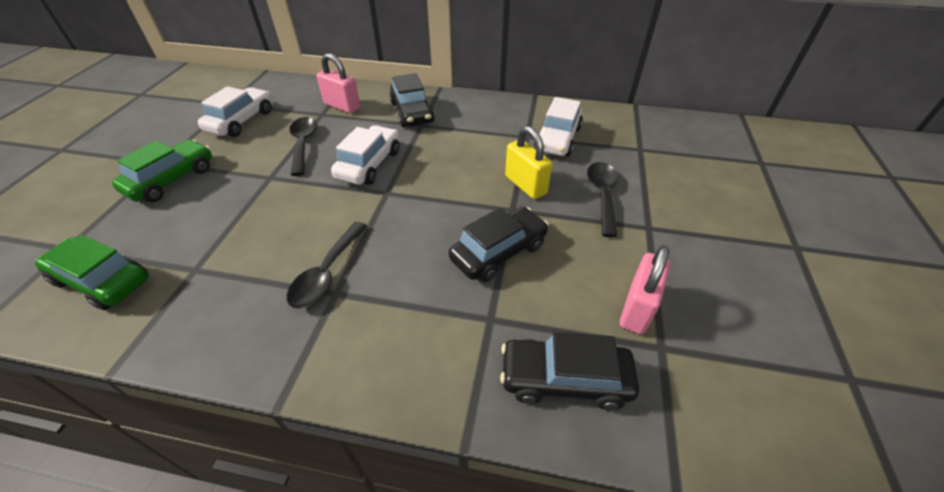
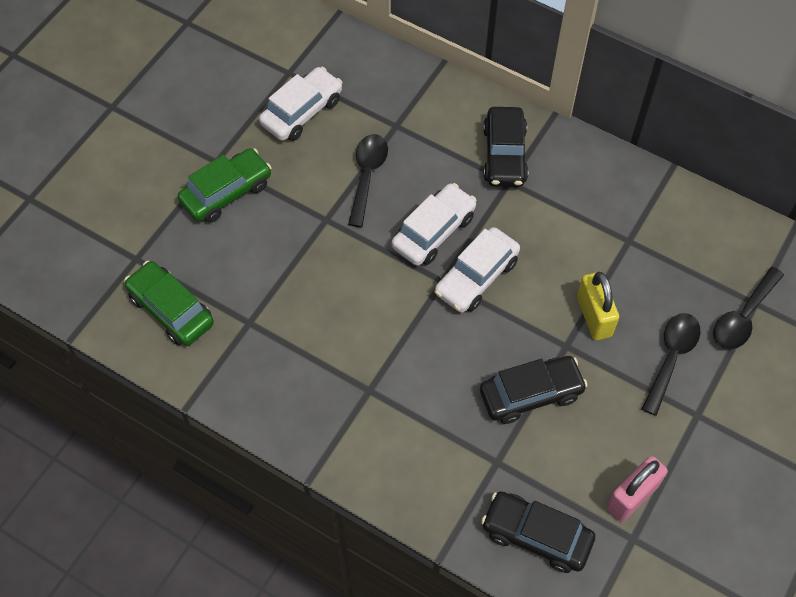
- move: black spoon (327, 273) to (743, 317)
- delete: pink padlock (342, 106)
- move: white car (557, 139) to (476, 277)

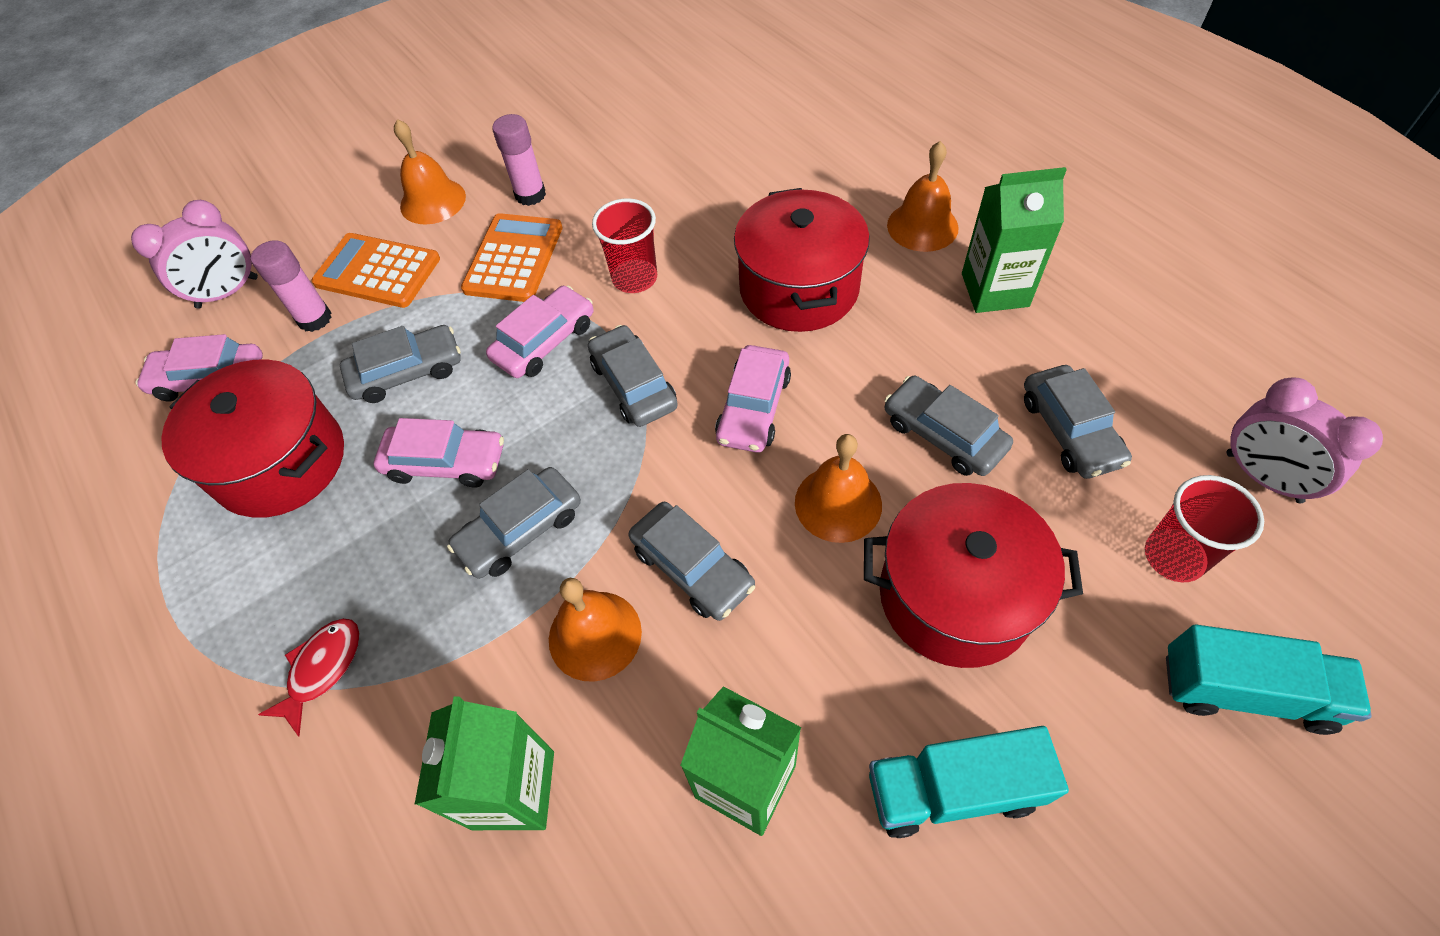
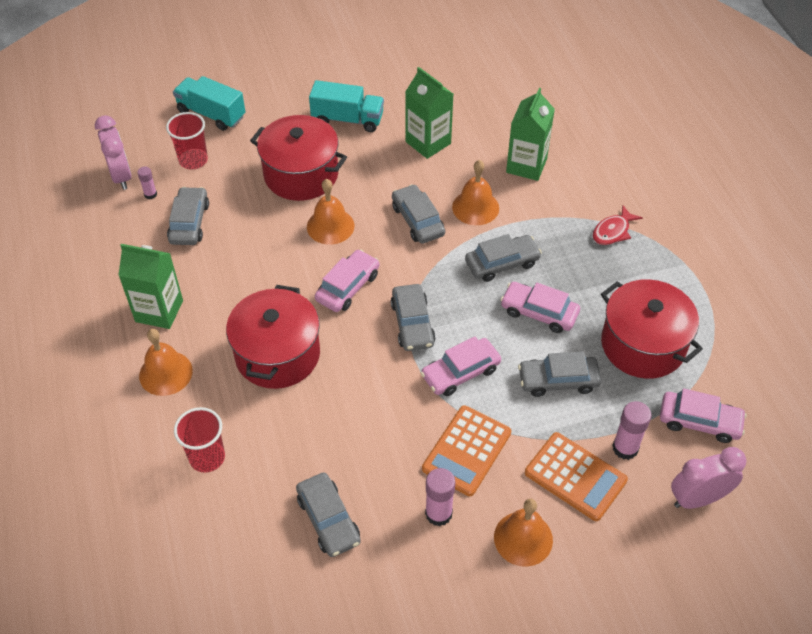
- move: red cup (635, 278) to (207, 457)
- move: grey car (943, 434) to (328, 519)
- insert: pink glue stick (150, 194)

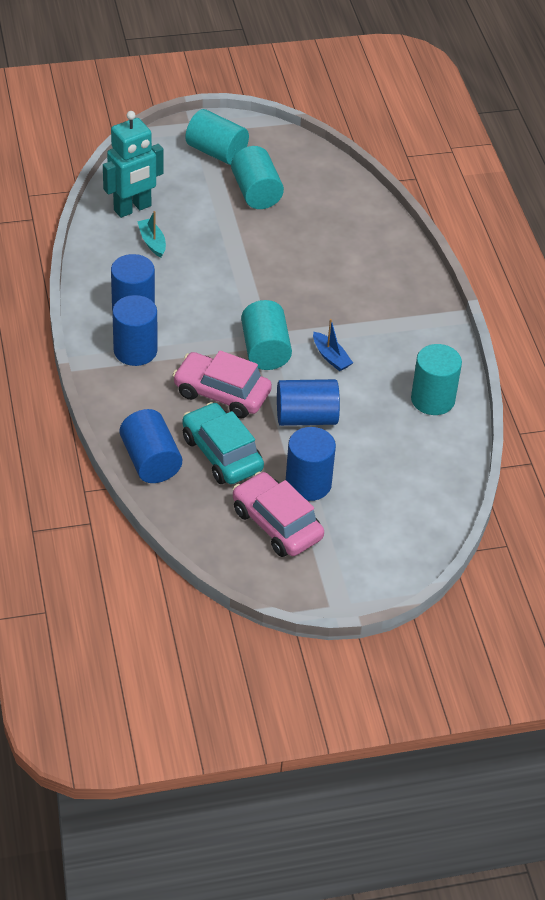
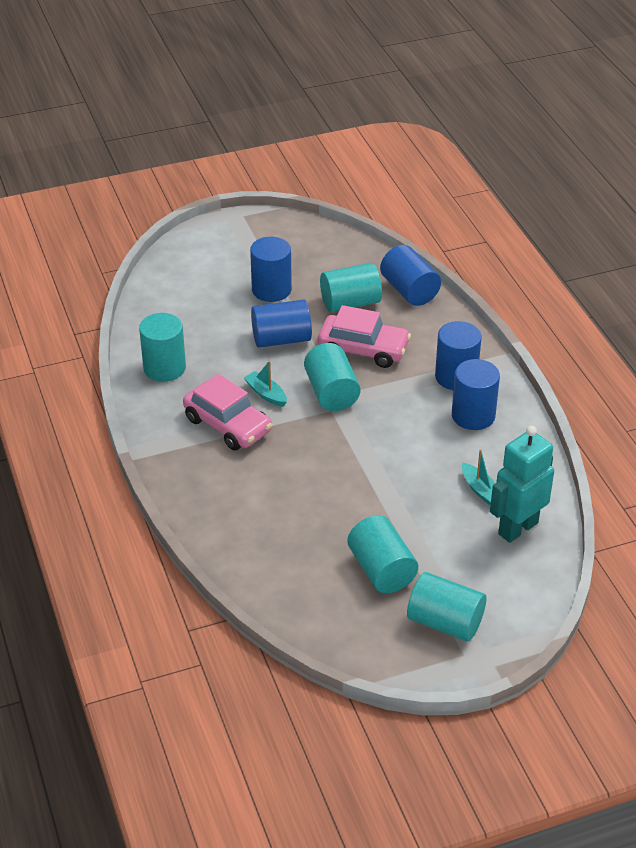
- replace: turquoise car (222, 453) to turquoise cylinder (350, 303)
- move: pink car (276, 524) to (228, 425)
- recolor: blue boat (331, 357) to turquoise boat (266, 394)

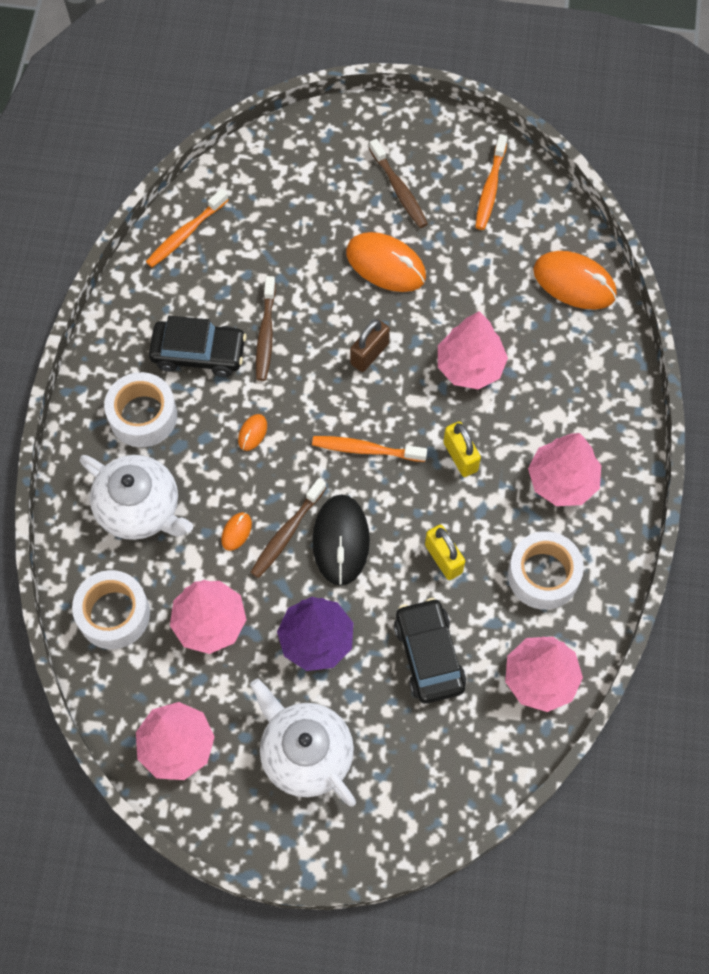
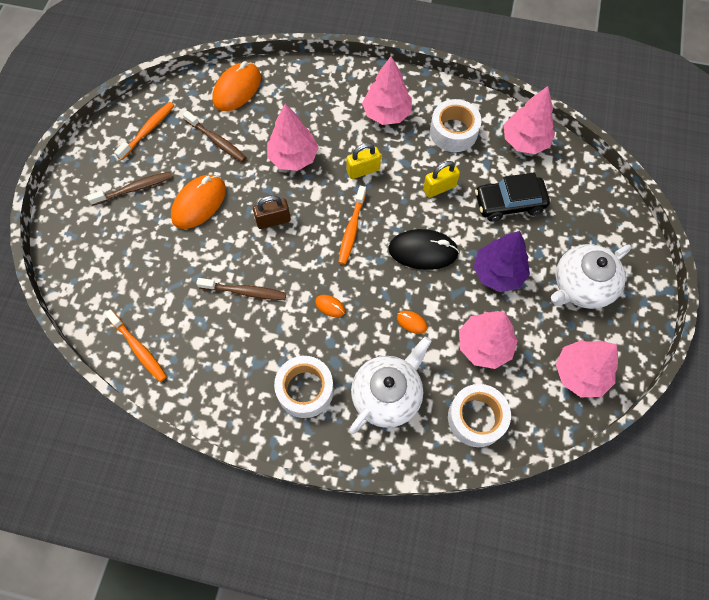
- delete: black car (199, 353)
- move: brown toothbrush (287, 533) to (217, 141)
- rotate: brown padlock (369, 354) = (273, 220) 60 degrees counterclockwise
- rotate: orange toothbrush (490, 188) = (148, 130) 75 degrees counterclockwise

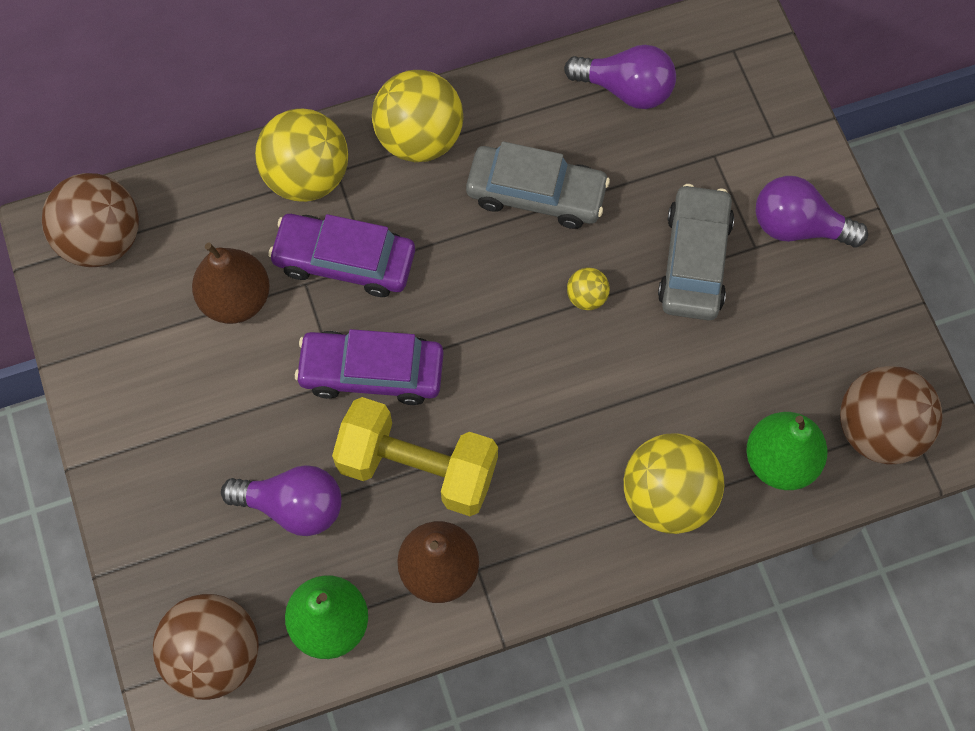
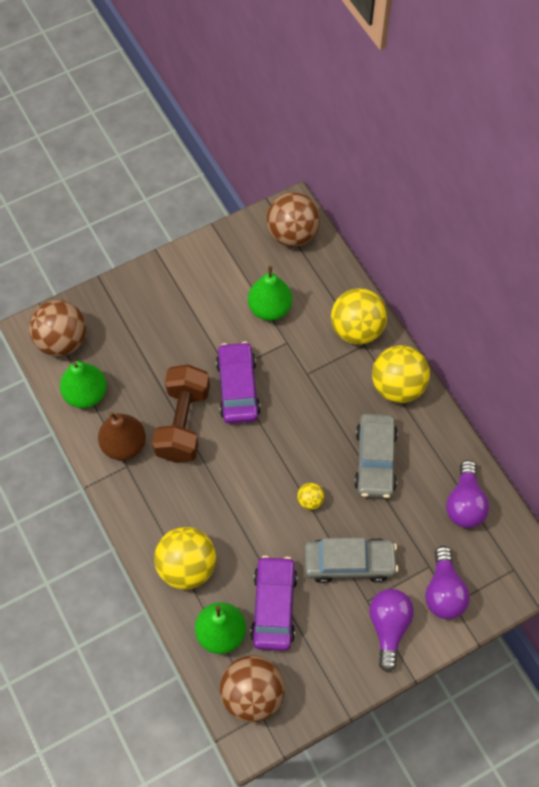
- recolor: brown pear (236, 299) to green pear (270, 308)
- move: purple light bulb (293, 506) to (443, 592)
- move: purple car (344, 261) to (274, 606)
- recolor: yellow dumbbell (417, 468) to brown dumbbell (183, 423)

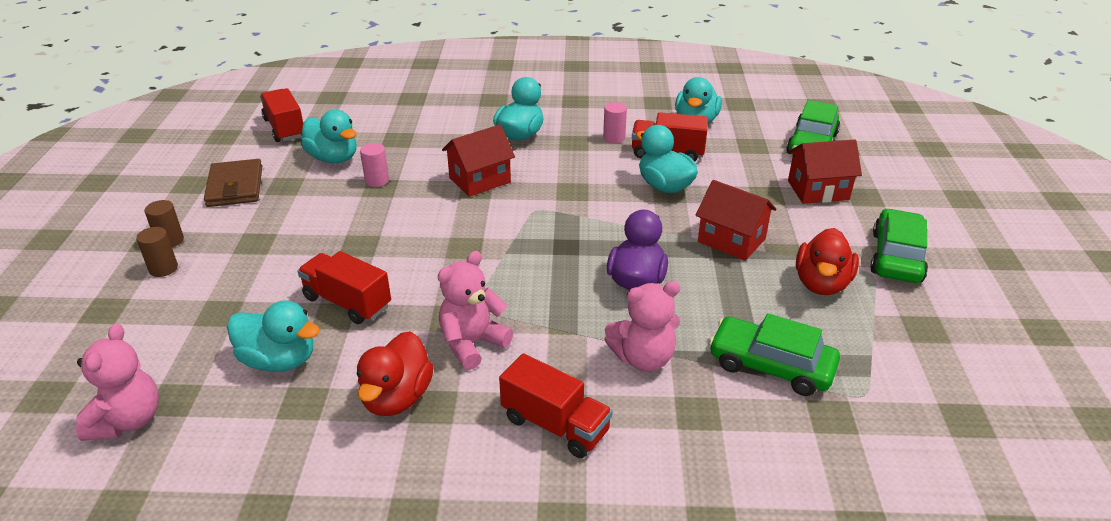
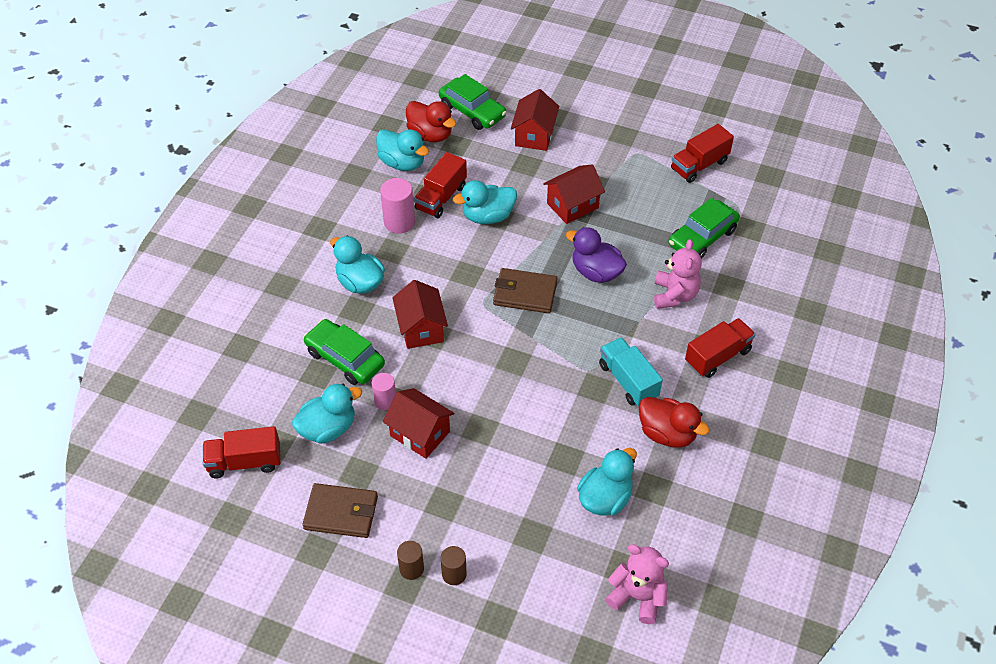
- move: red truck (347, 302) to (699, 165)
- replace: pink teddy bear (472, 343) to turquoise truck (628, 381)
- resize: pink cylinder (614, 138) = (399, 222) x1.56
- move: red duck (821, 284) to (430, 134)
- move: green car (896, 257) to (345, 358)
- insert: red house (420, 433)
- insert: brown wallet (525, 293)

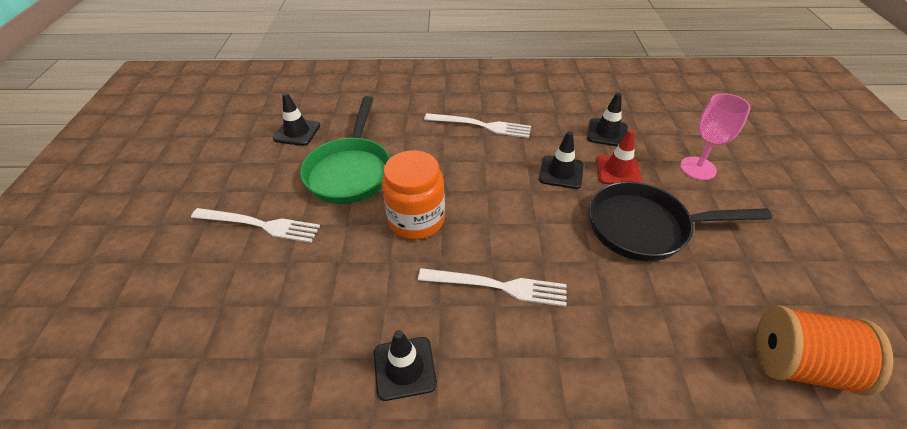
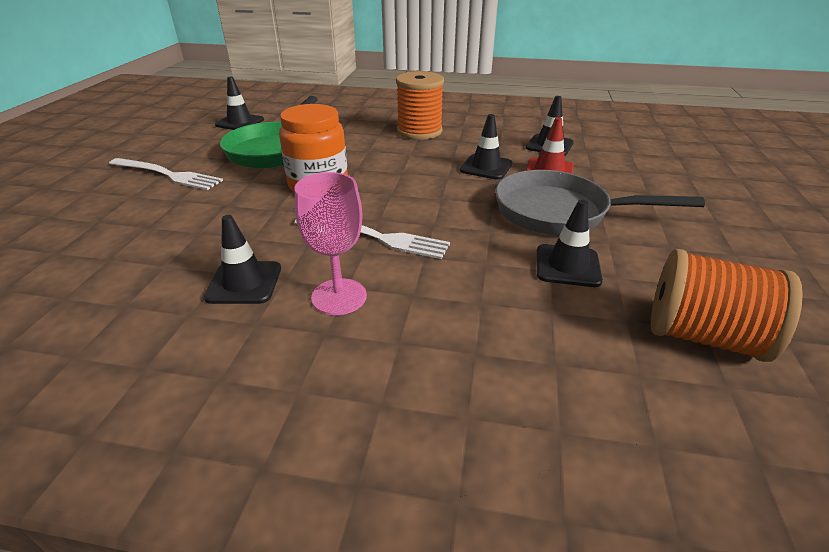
- replace: white fork (481, 126) to orange spool (419, 131)
- recolor: black pan (645, 228) to grey pan (559, 212)
- move: pink goblet (698, 168) to (339, 297)
- insert: black traffic cone (567, 266)

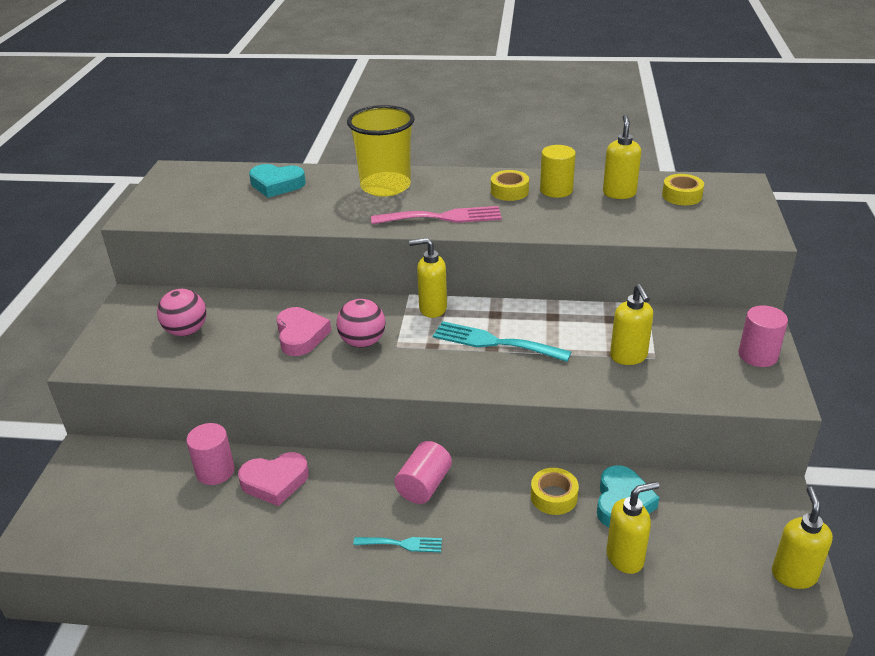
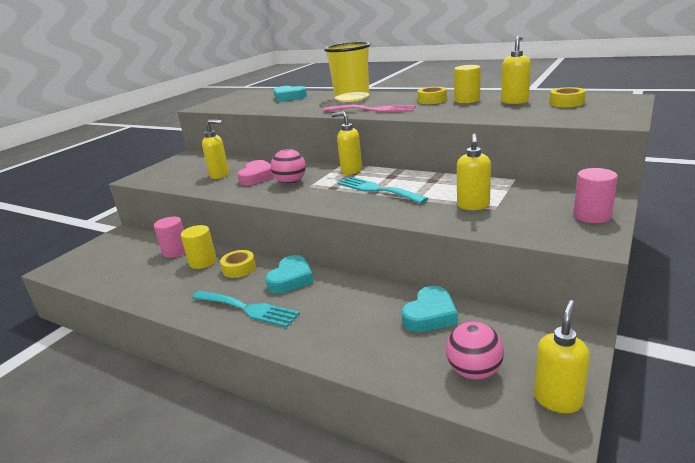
- move: pink ball (186, 331) to (474, 371)
- replace: pink heart (275, 482) to yellow cylinder (203, 262)
- resize: turquoise fork (402, 544) = (248, 309) x1.80
- replace: pink cylinder (424, 485) to turquoise heart (291, 279)
- move: yellow tape (554, 497) to (239, 268)
- move: yellow soap dispenser (625, 558) to (220, 175)

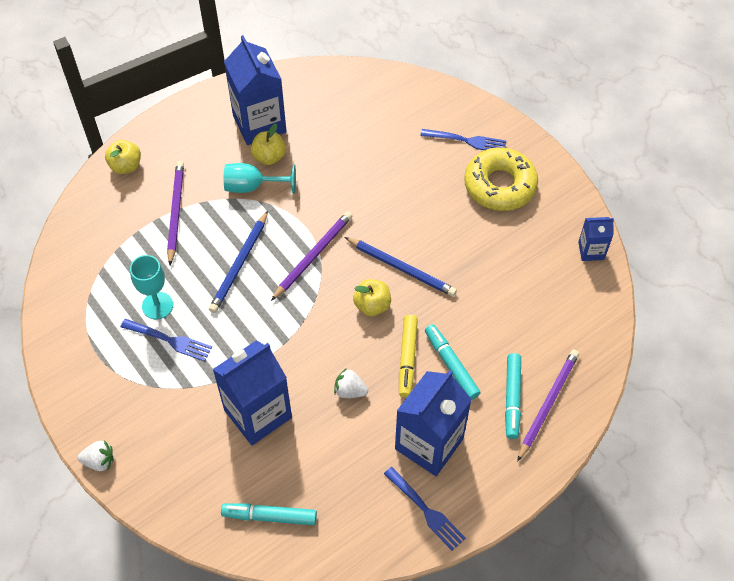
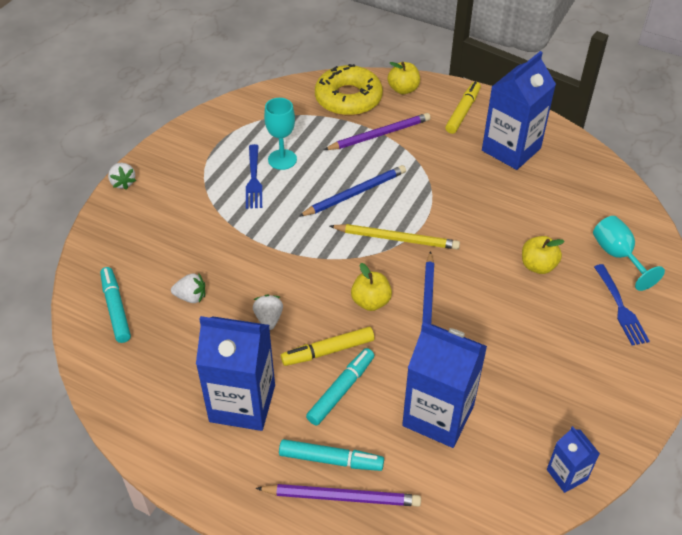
- rotate: blue pencil (240, 264) = (355, 193) 150 degrees clockwise
- move: blue carton (258, 414) to (438, 415)
- move: turquoise goblet (252, 186) to (617, 255)
- move: yellow apple (269, 157) to (538, 266)
- recolor: purple pencil (313, 256) to yellow pencil (396, 238)
- delete: blue fork (425, 510)
- move: yellow donut (500, 185) to (348, 98)
- rotate: turquoise marker (512, 398) = (331, 460) 150 degrees counterclockwise
- insert: white strawberry (191, 297)
- insert: yellow marker (463, 112)

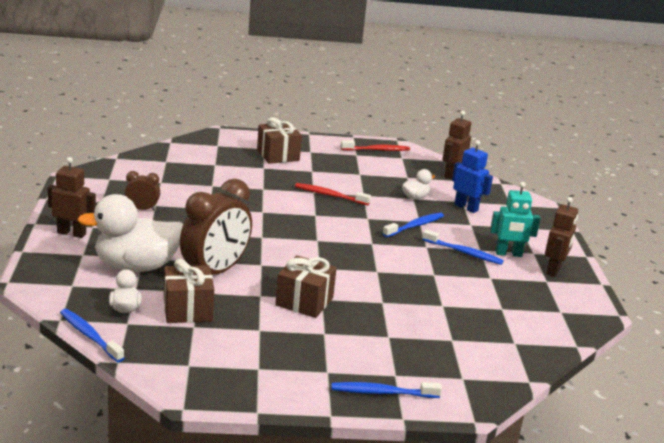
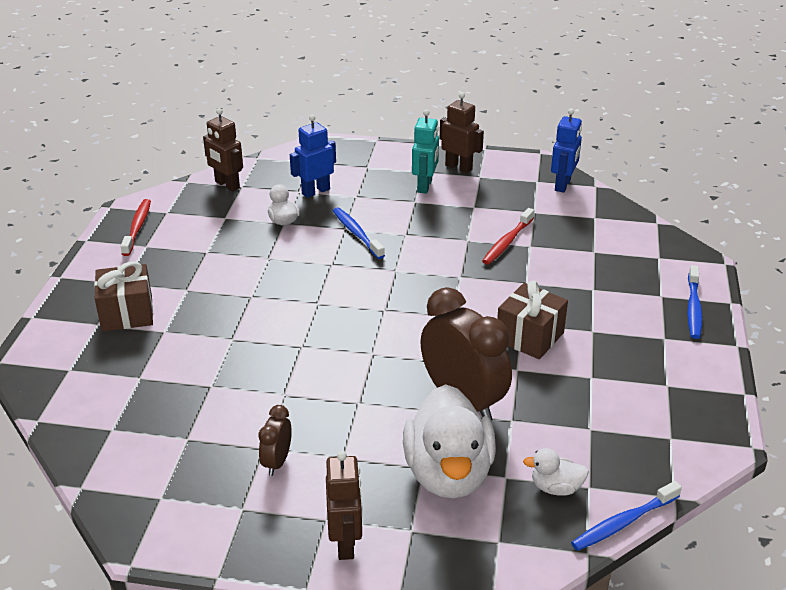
- rotate: brown robot (71, 233) = (346, 543) 150 degrees clockwise
- delete: brown gift (188, 310)
- move: red toothbrush (330, 195) to (507, 242)
- delete: blue toothbrush (463, 252)
- insert: blue robot (563, 185)

